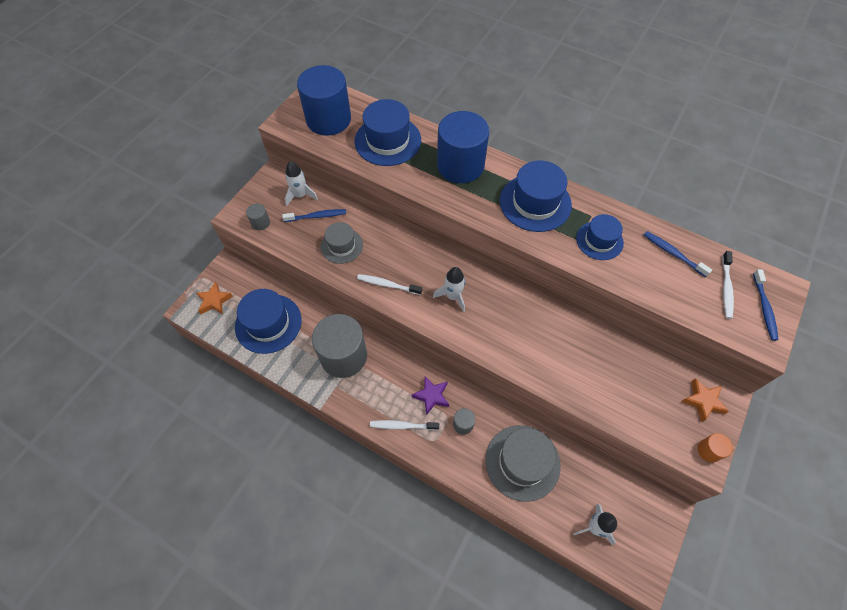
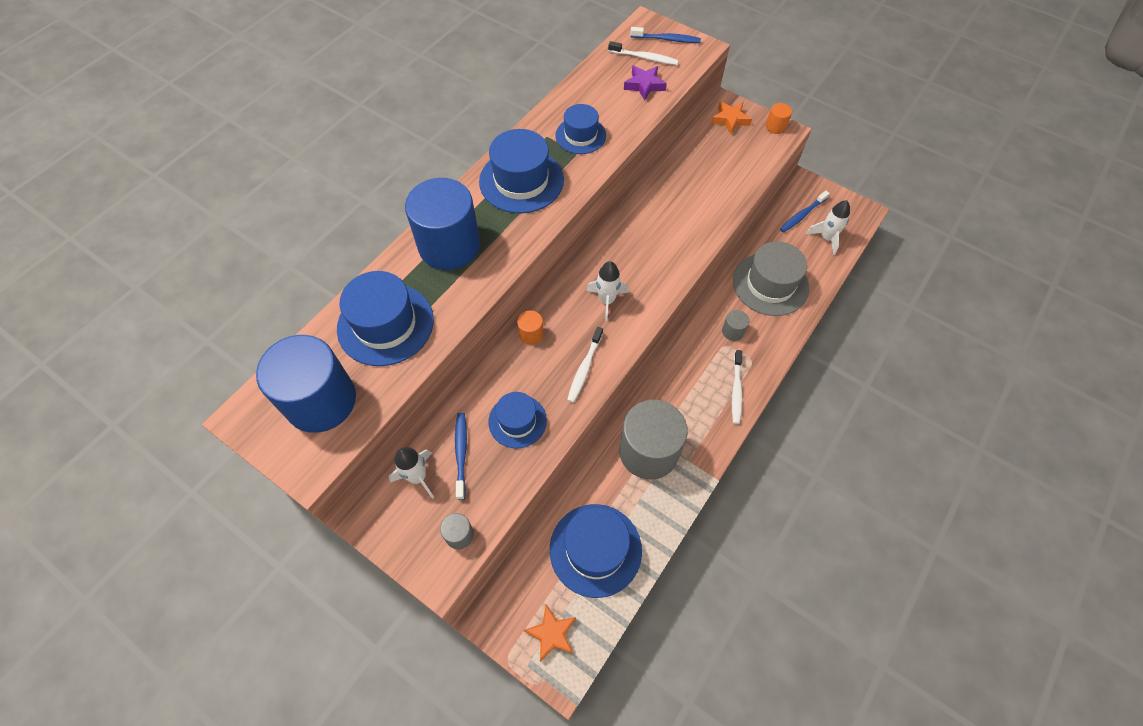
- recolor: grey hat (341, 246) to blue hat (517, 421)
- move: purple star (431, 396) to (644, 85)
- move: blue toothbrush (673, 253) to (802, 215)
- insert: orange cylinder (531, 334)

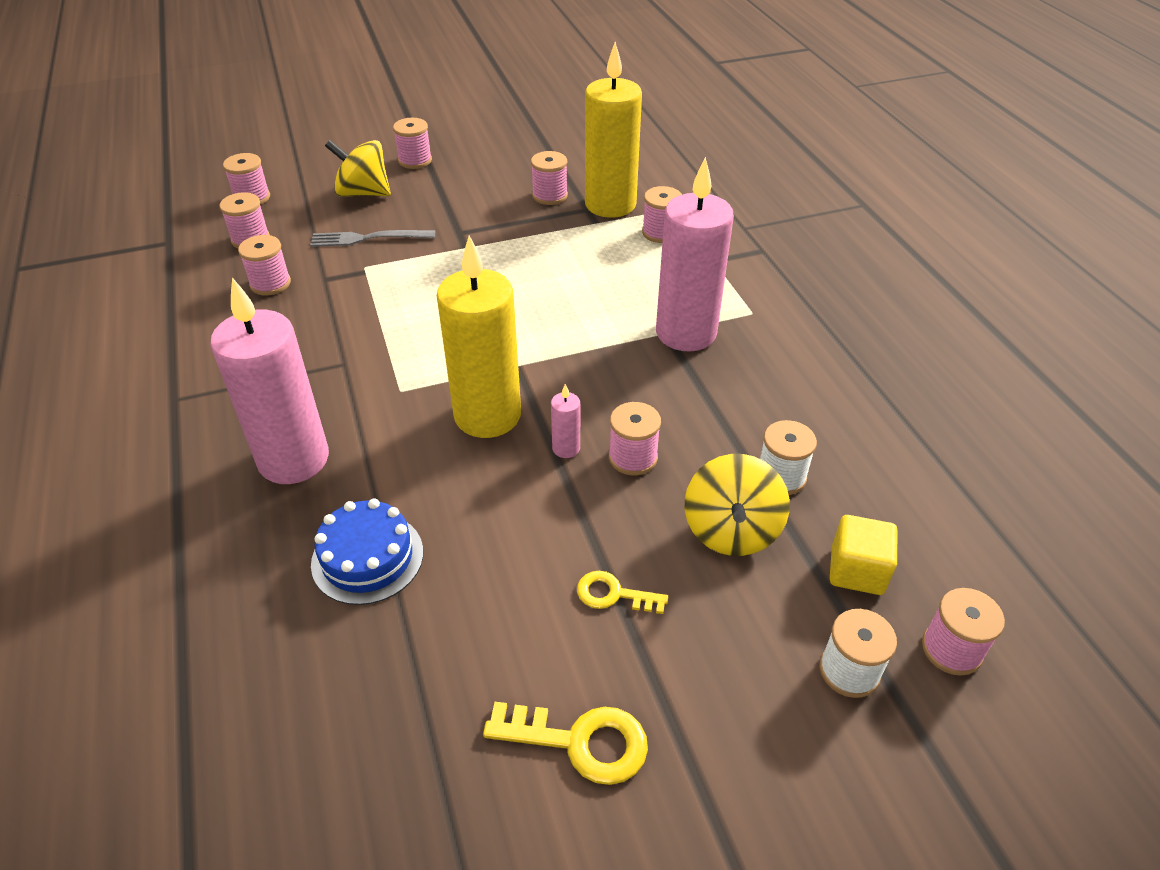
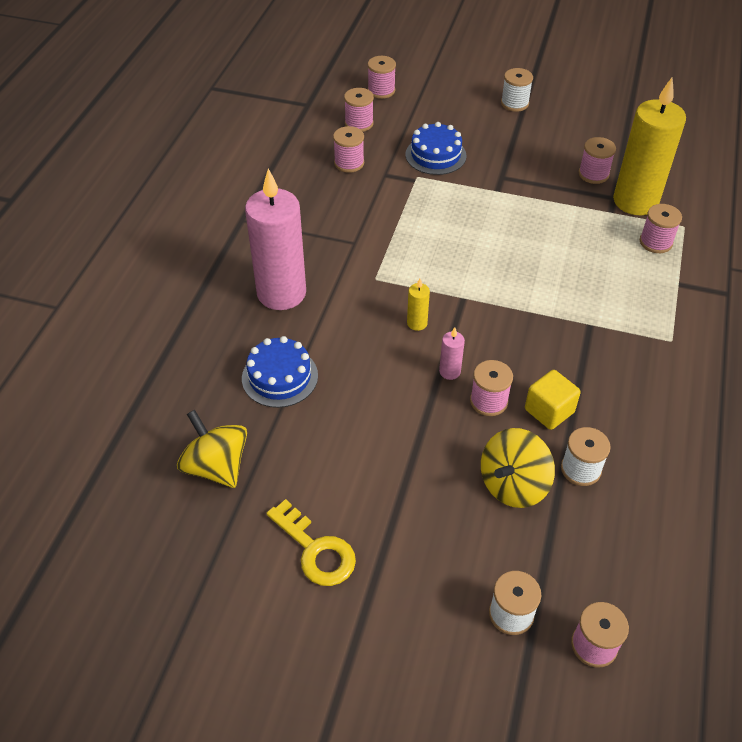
- replace: grey fork (368, 238) to blue cake (435, 155)
- move: yellow spinning top (363, 193) to (216, 466)
- recolor: pink spool (415, 160) to white spool (514, 103)
- resize: yellow candle (487, 415) = (417, 323) x0.40
- delete: yellow key (614, 594)
- delete: pink candle (686, 333)
- move: yellow cube (857, 571) to (549, 411)

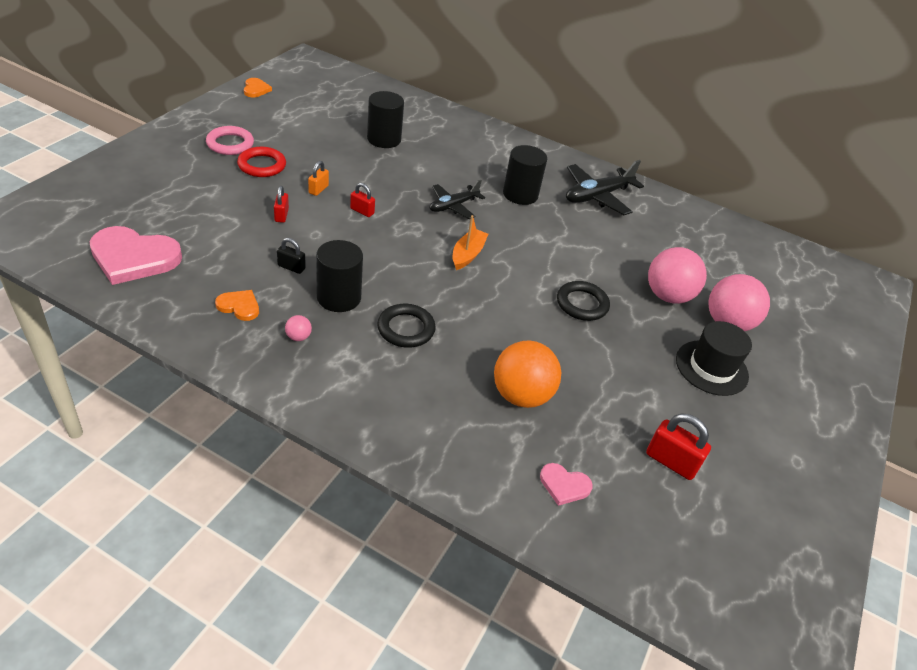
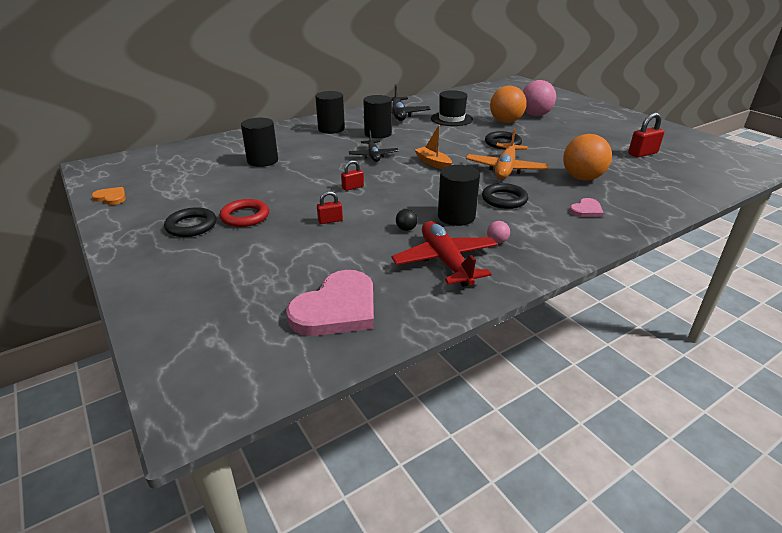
- recolor: pink ring (230, 144) to black ring (191, 226)
- replace: orange heart (239, 306) to red plane (445, 261)
- rotate: red padlock (281, 215) = (330, 221) 45 degrees counterclockwise
- replace: black padlock (291, 267) to black ball (406, 229)
- delete: orange padlock (318, 189)
- move: pink heart (564, 485) to (586, 210)
- recolor: pink ball (668, 296) to orange ball (505, 122)
- move: black hat (711, 368) to (451, 119)
- insert: black cylinder (331, 129)
- insert: orange plane (505, 169)

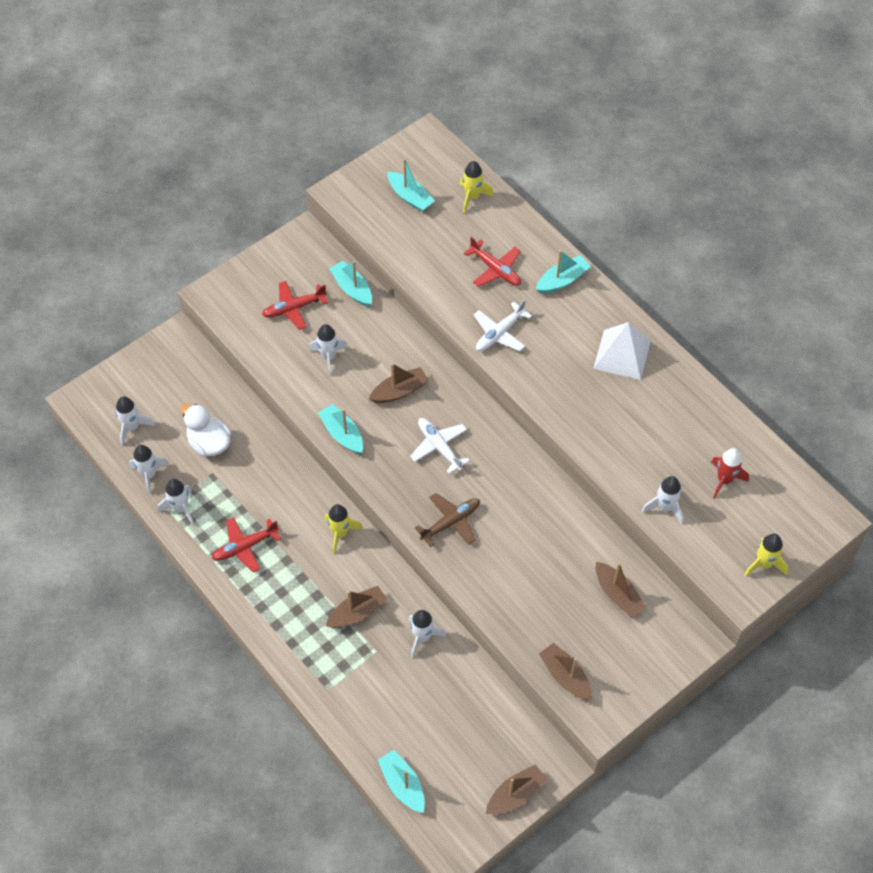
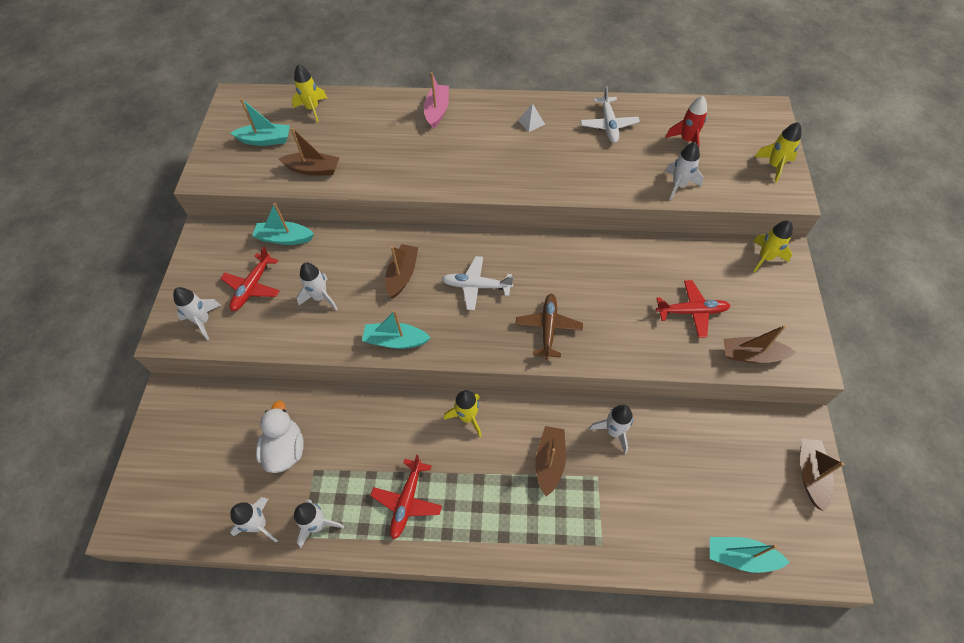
- move: white rocket (132, 427) to (203, 321)
- rotate: white duck (209, 443) = (285, 449) 90 degrees clockwise
- move: red plane (495, 269) to (691, 311)
- move: white plane (500, 333) to (608, 125)
- recolor: turquoise boat (562, 280) to pink boat (437, 111)
- resize: white pyramid (622, 354) = (531, 122) x0.45
- move: brown boat (617, 594) to (313, 169)
- insert: yellow rocket (765, 258)

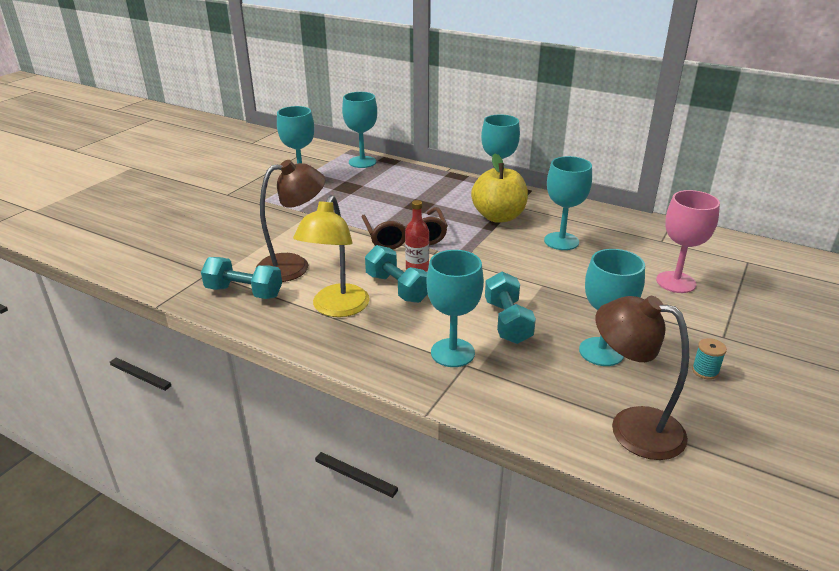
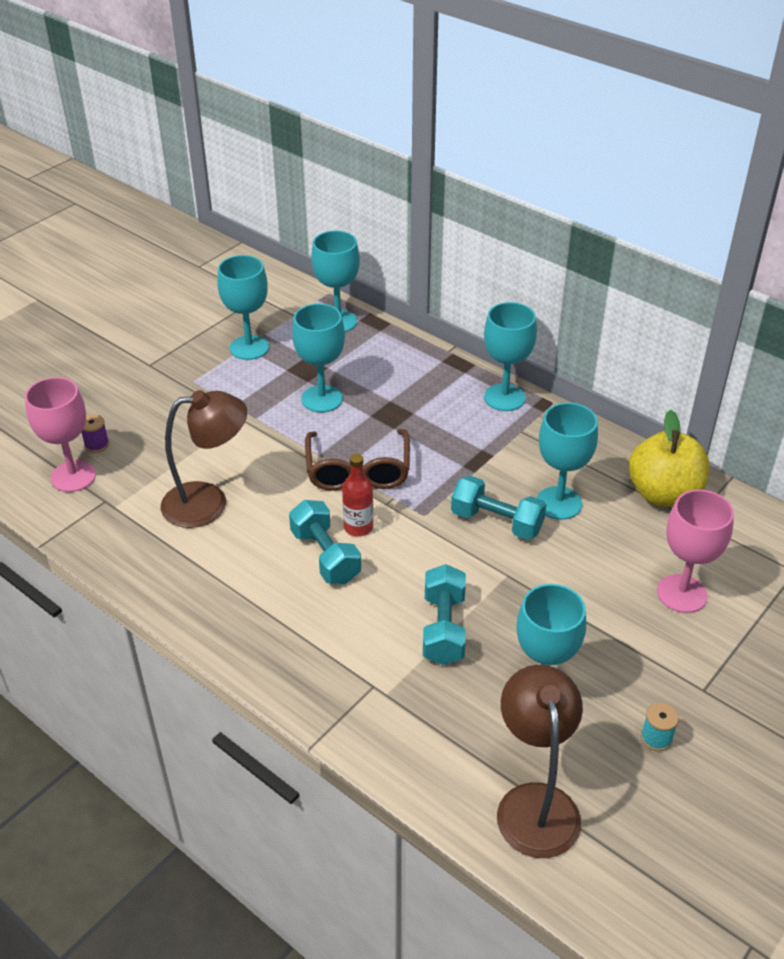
- move: turquoise dumbbell (244, 292) to (496, 522)
- delete: yellow lamp (336, 308)
- move: turquoise goblet (452, 353) to (322, 399)
- move: yellow apple (498, 217) to (663, 494)
- rotate: brown lamp (632, 427) = (535, 803) 45 degrees clockwise
- insert: pink goblet (73, 476)
- insert: purple spool (97, 445)

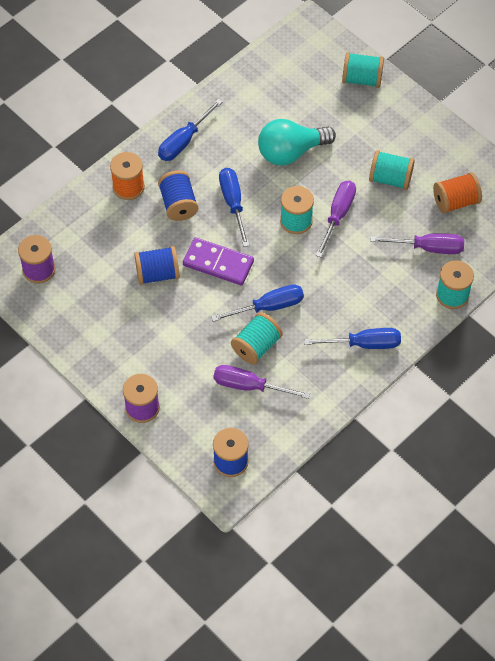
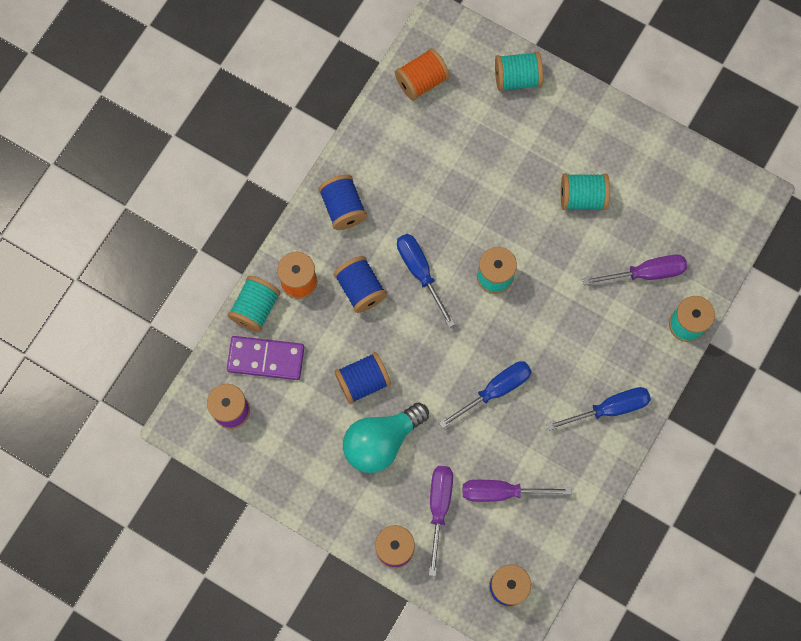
- replace: blue screwdriver (184, 141) to blue spool (343, 208)
- move: purple domino (218, 263) to (266, 359)
- move: turquoise spool (256, 346) to (256, 308)
- move: turquoise light bulb (291, 152) to (381, 441)
- move: purple screwdriver (338, 215) to (439, 507)
- move: orange spool (455, 201) to (421, 81)

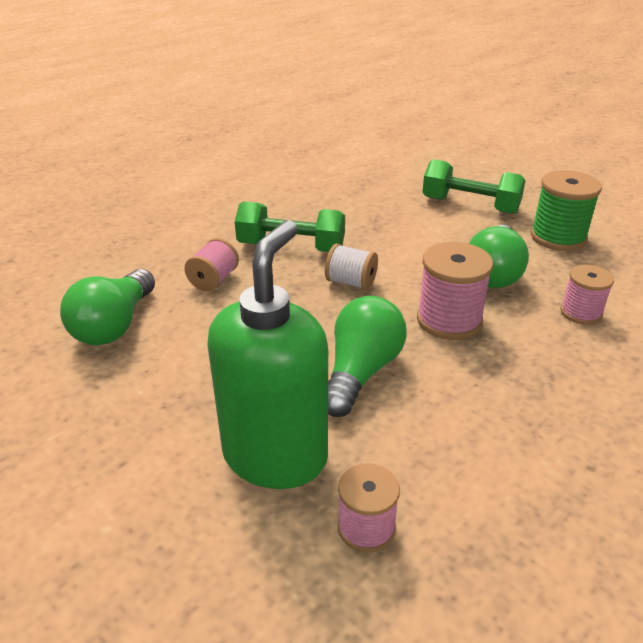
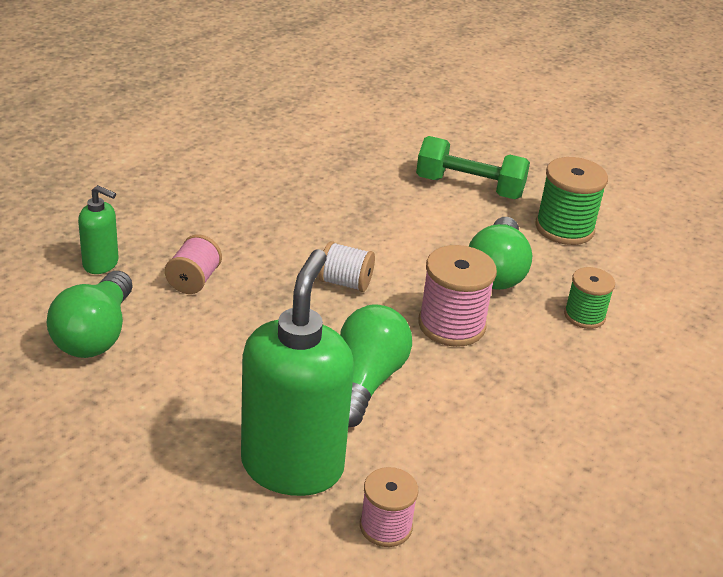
- delete: green dumbbell (291, 247)
- recolor: pink spool (581, 312) to green spool (584, 316)
- insert: green soap dispenser (101, 264)

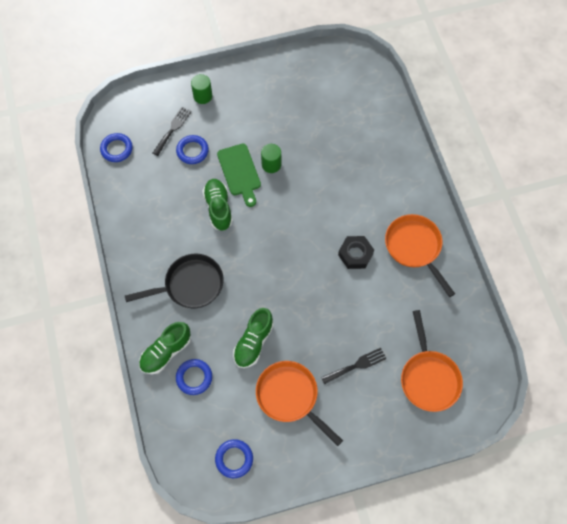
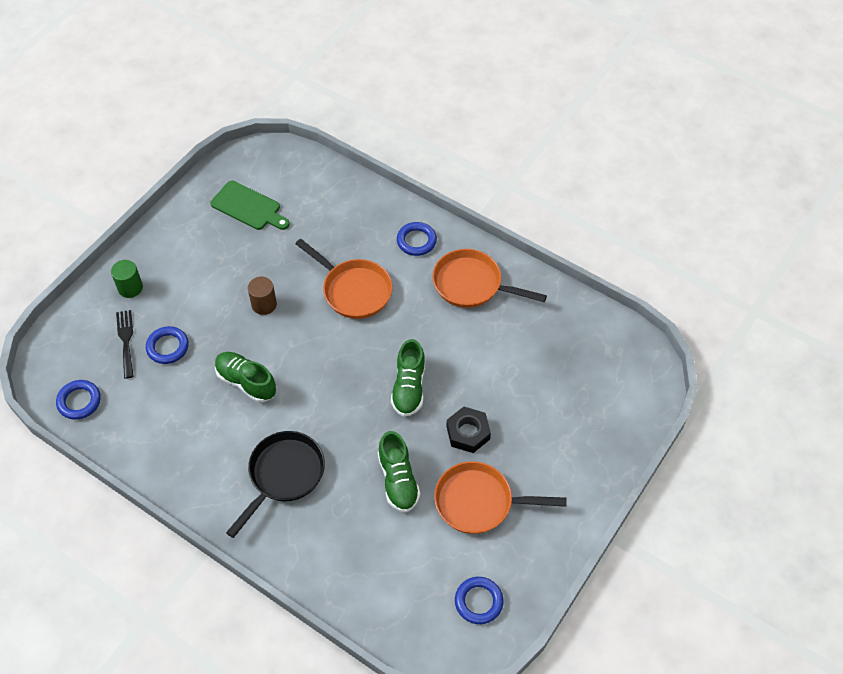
- move: green shoe (166, 352) to (409, 387)
- move: blue ring (194, 377) to (416, 241)
- move: green cutting board (239, 172) to (248, 207)
- recolor: green cylinder (271, 164) to brown cylinder (264, 304)
- delete: black fork (356, 365)
- move: black nut (355, 254) to (468, 433)
- move: orange pan (428, 378) to (354, 290)

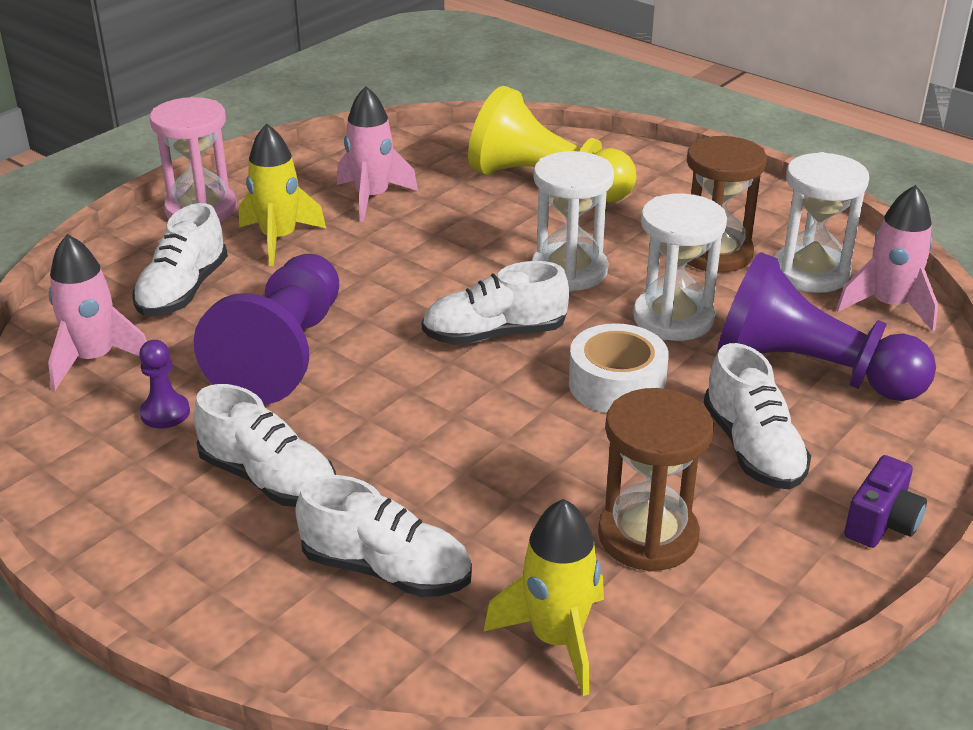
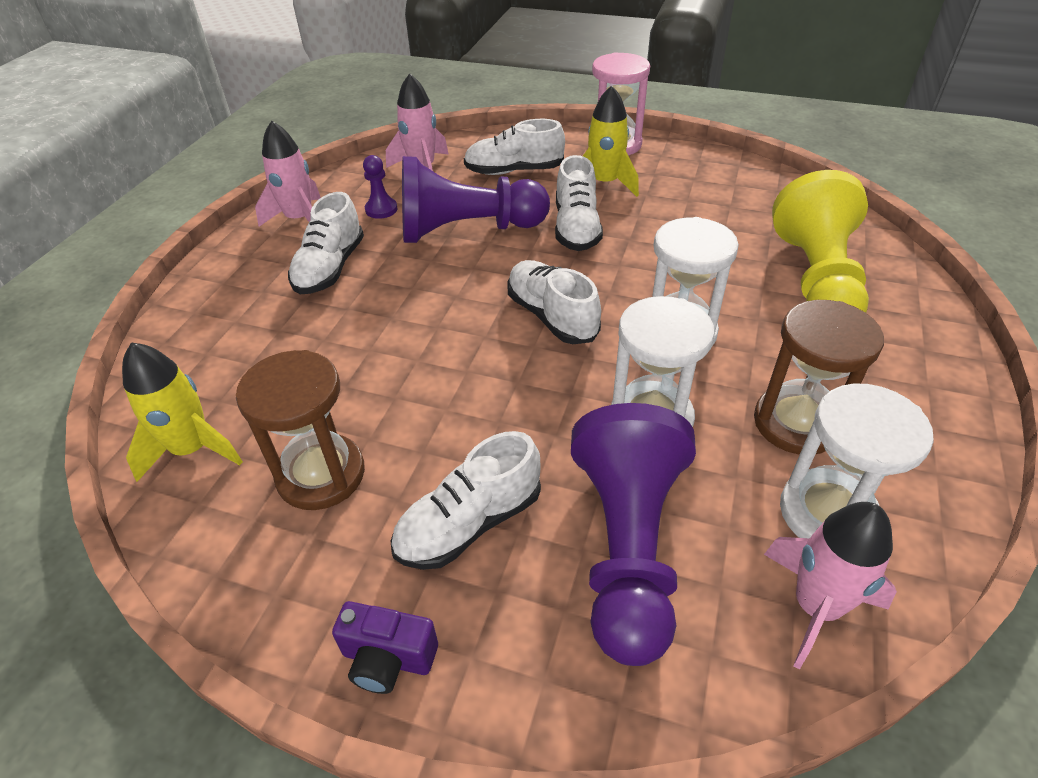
- move: white shoe (387, 570) to (576, 228)
- move: pink rocket (372, 198) to (300, 220)
- delete: white tape (616, 384)

